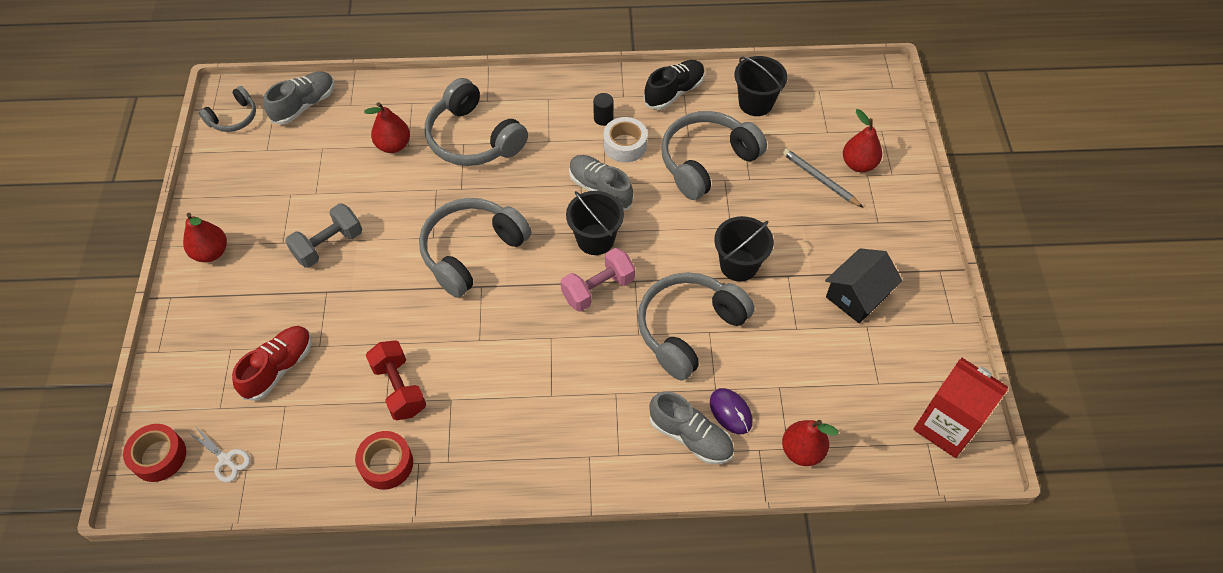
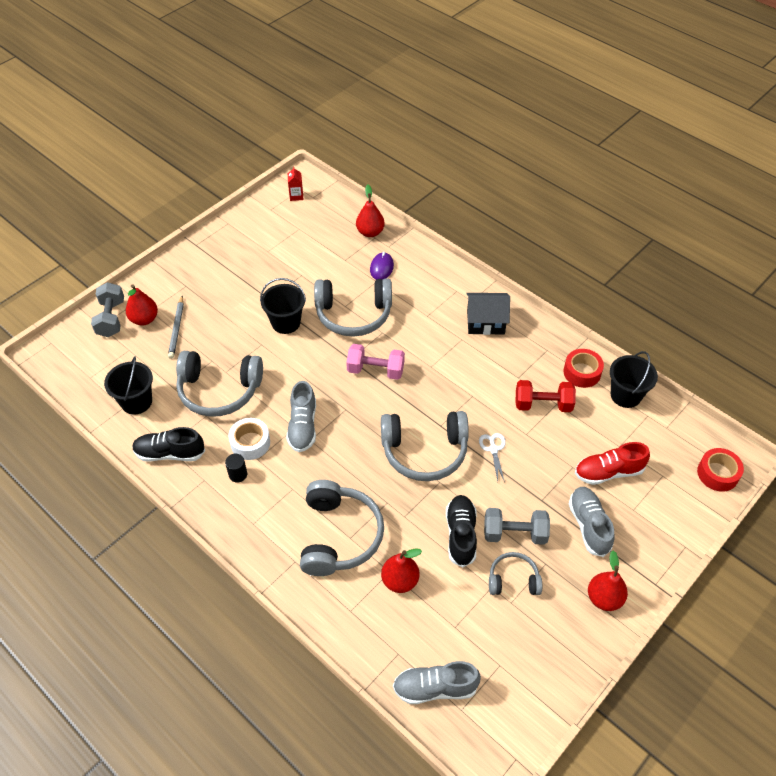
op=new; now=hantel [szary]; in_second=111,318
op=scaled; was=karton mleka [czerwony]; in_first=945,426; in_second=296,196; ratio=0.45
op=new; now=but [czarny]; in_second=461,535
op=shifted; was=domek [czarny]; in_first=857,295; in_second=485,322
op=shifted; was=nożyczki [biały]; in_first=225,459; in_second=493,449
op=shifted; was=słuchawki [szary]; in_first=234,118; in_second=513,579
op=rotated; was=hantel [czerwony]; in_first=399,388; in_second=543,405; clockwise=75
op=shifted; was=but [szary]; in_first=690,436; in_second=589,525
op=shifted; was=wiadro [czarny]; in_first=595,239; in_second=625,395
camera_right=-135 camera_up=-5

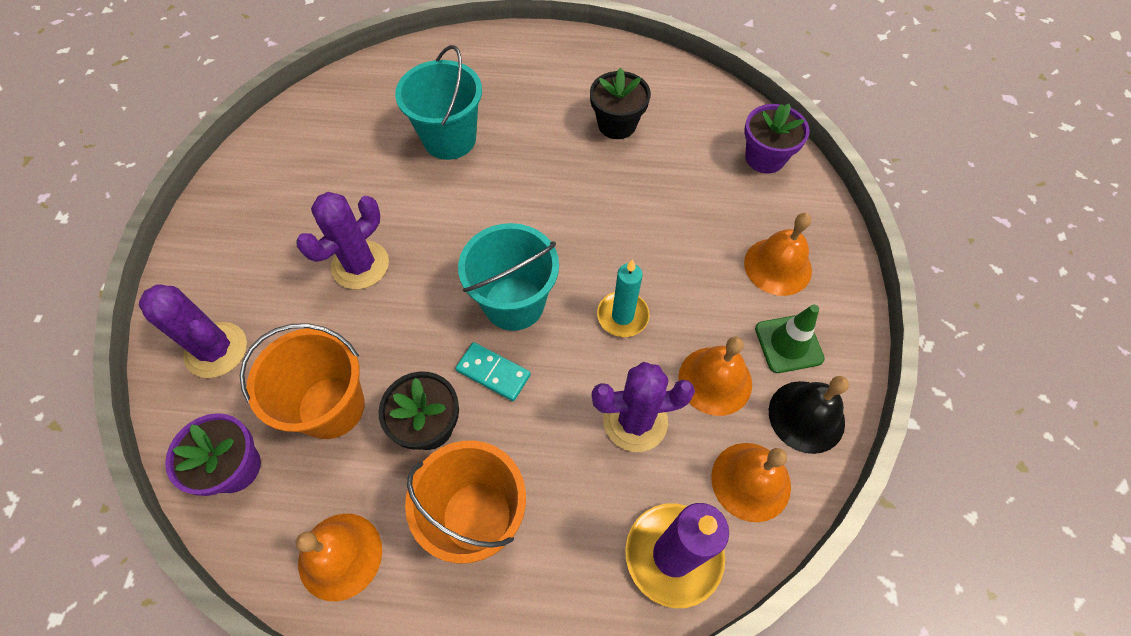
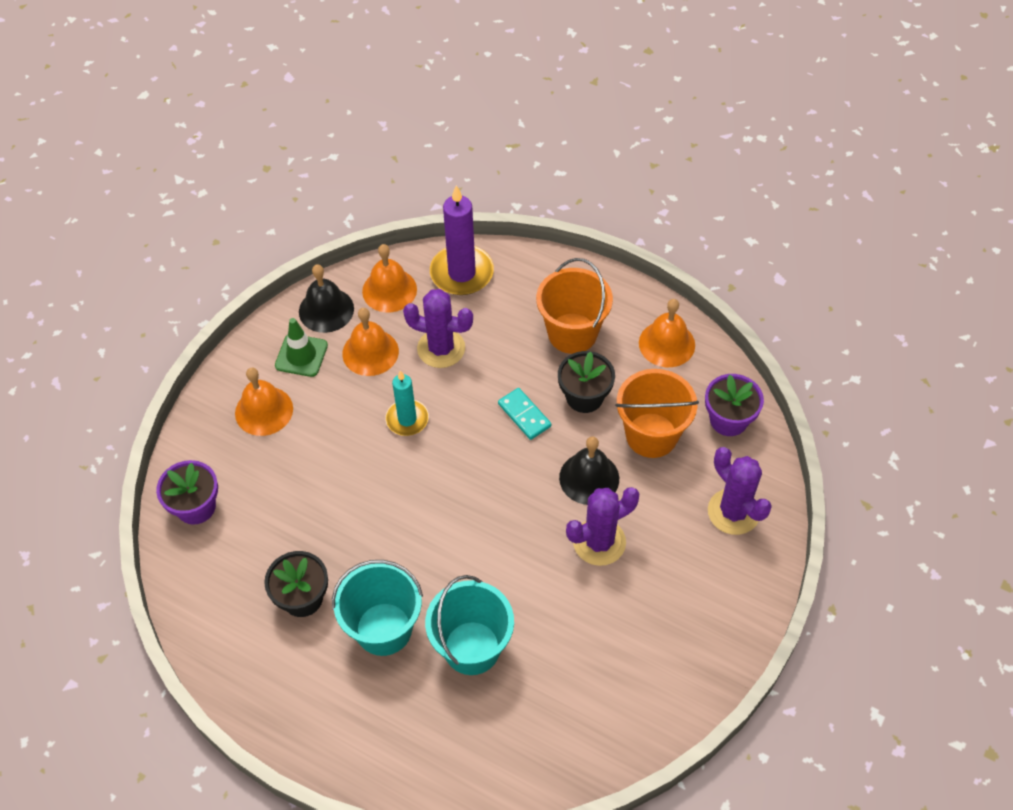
op=shifted; was=wiadro [turkusowy]; in_first=514,303; in_second=384,629
op=new; now=dzwonek [czarny]; in_second=589,478
camera_right=-155 camera_up=-5

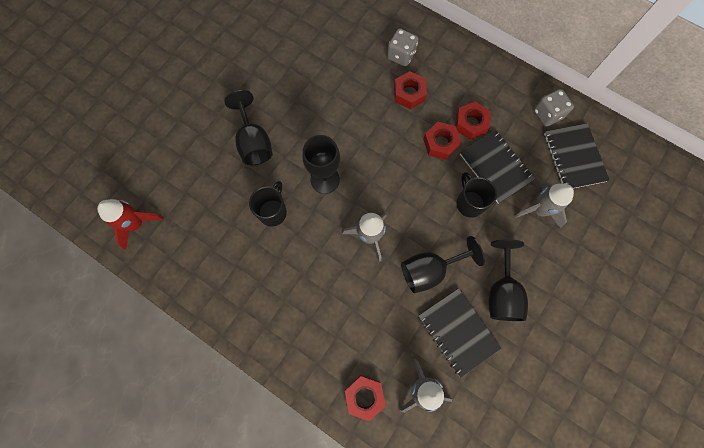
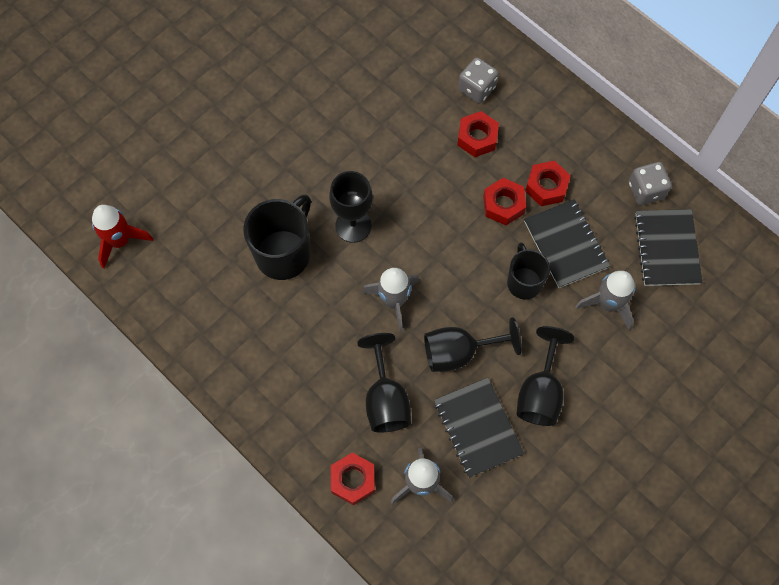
op=scaled; was=kubek [czarny]; in_first=273,212; in_second=284,253; ratio=1.59
op=shifted; was=kielich [czarny]; in_first=254,142; in_second=385,399
camera_right=10 camera_up=-5

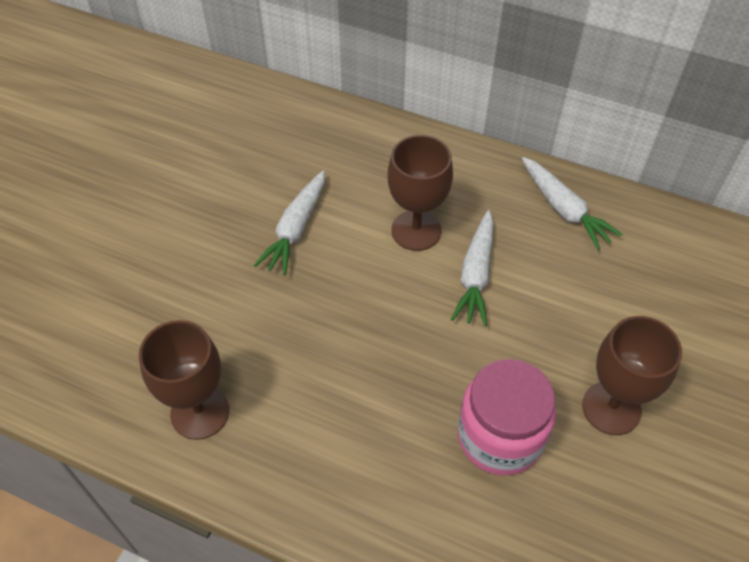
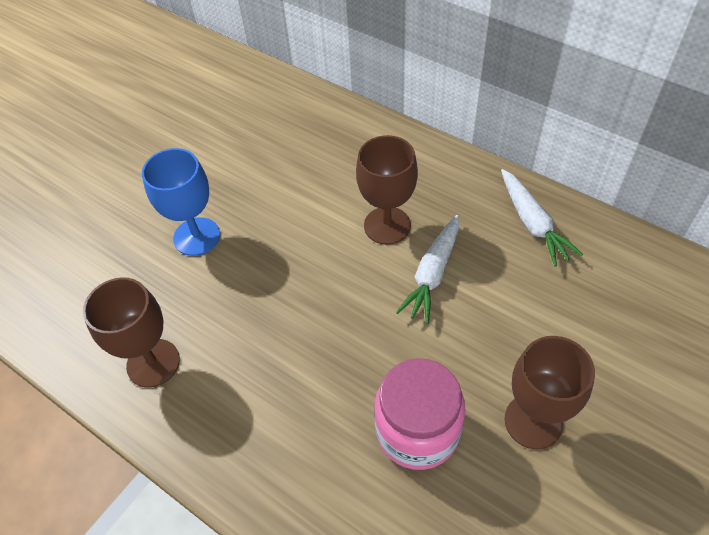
op=new; now=kielich [niebieski]; in_second=197,236
op=gone; was=marchewka [biały]; in_first=295,229
camera_right=15 camera_up=0

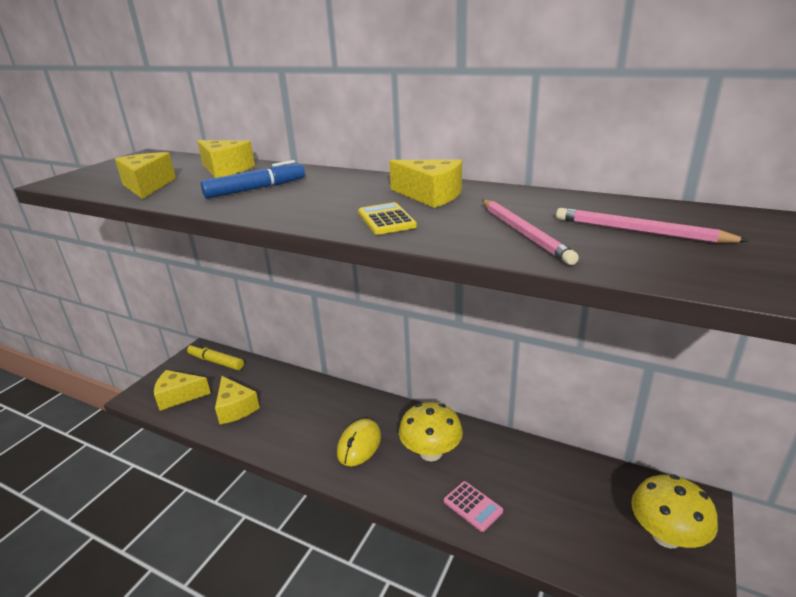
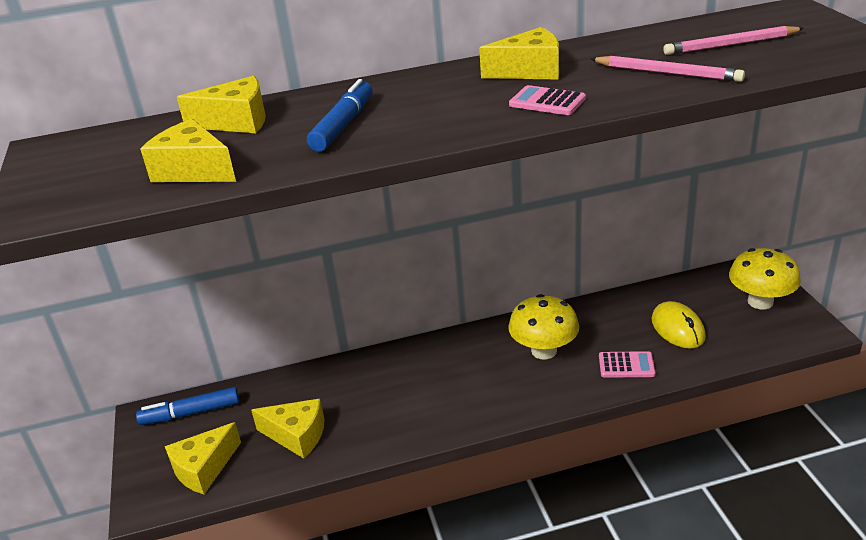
op=repainted; was=flamaster [żółty]; now=flamaster [niebieski]; in_first=216,361; in_second=190,413
op=repainted; was=kalkulator [żółty]; now=kalkulator [różowy]; in_first=386,220; in_second=547,102
op=shifted; was=myszka [żółty]; in_first=359,445; in_second=677,328
camera_right=-40 camera_up=5

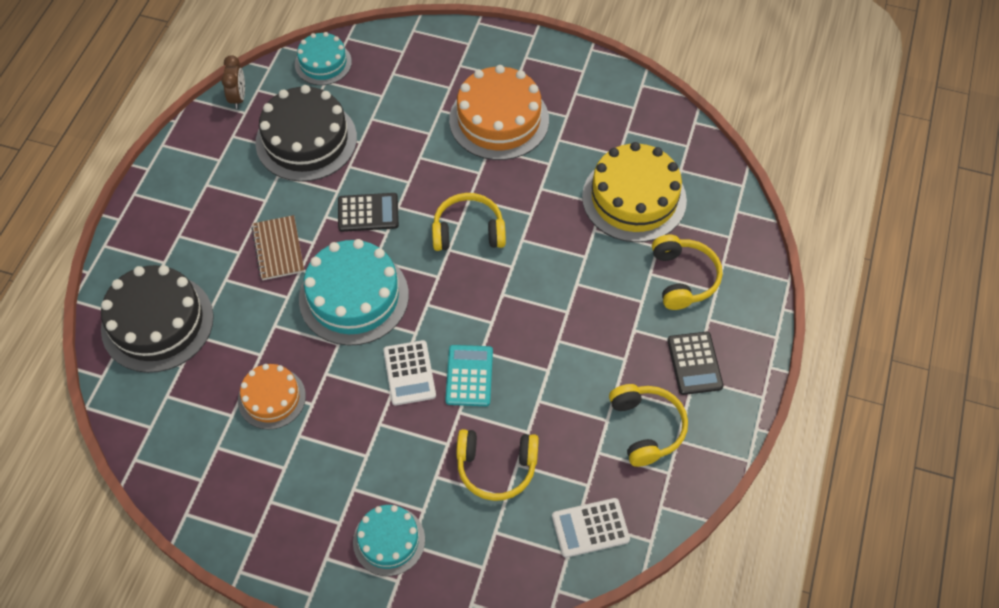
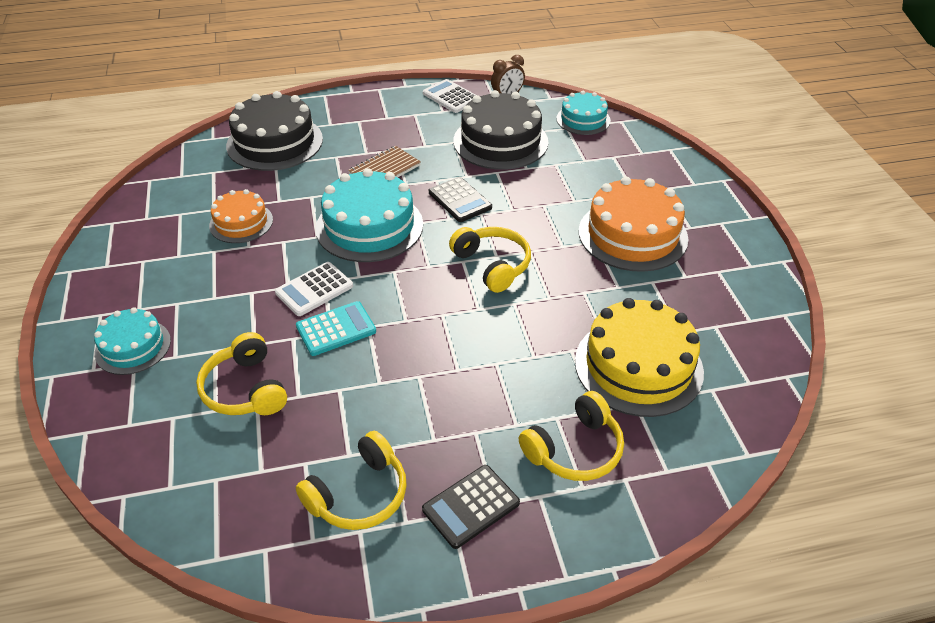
op=shifted; was=kalkulator [biały]; in_first=590,528; in_second=451,97
camera_right=60 camera_up=-15

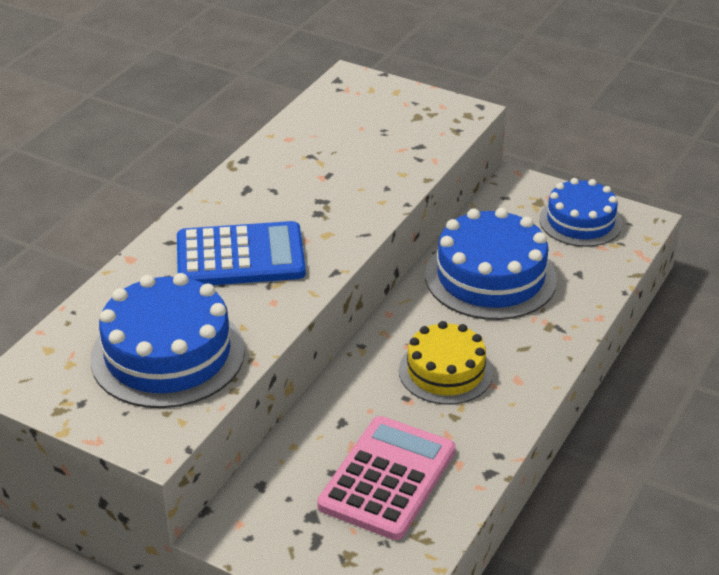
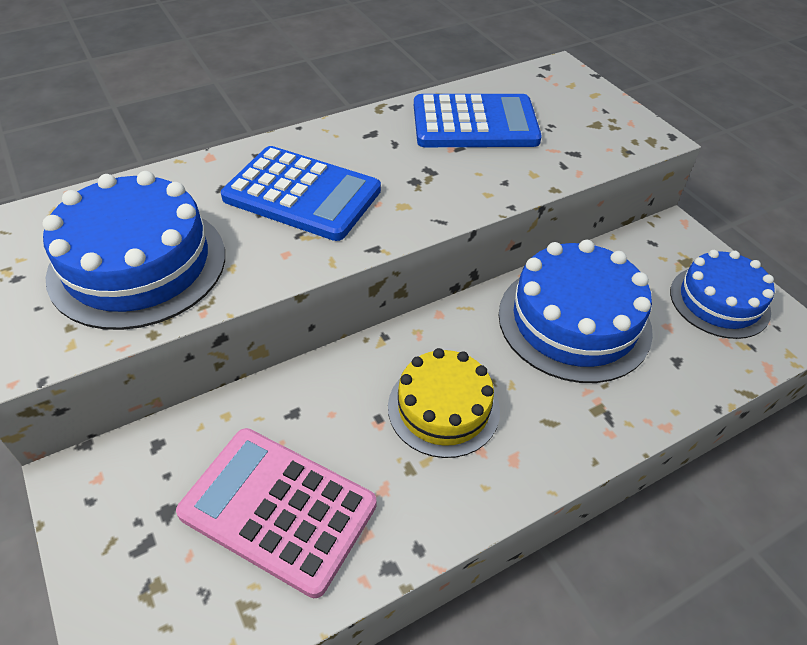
op=rotated; was=kalkulator [różowy]; in_first=387,478; in_second=278,509; clockwise=-120
op=new; now=kalkulator [niebieski]; in_second=475,123
camera_right=30 camera_up=10

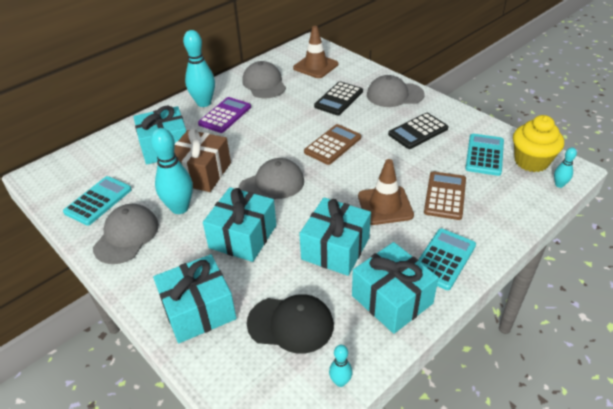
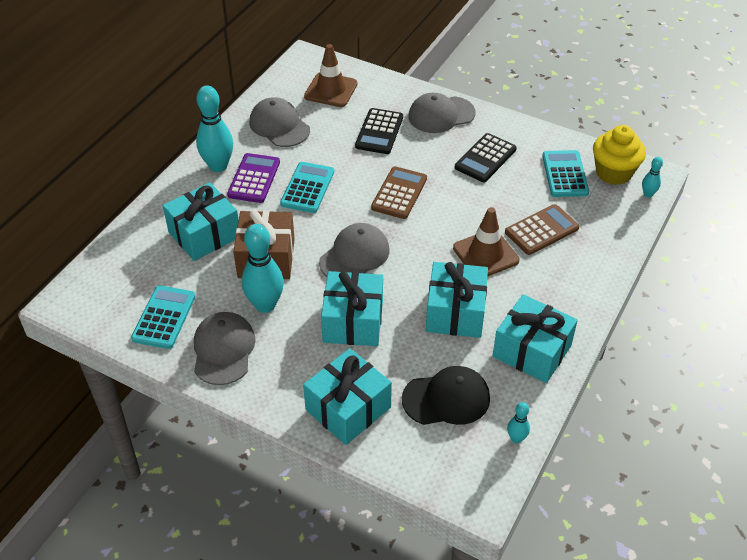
op=shifted; was=kalkulator [turkusowy]; in_first=444,259; in_second=307,188
op=rotated; was=kalkulator [brązowy]; in_first=445,196; in_second=542,230; clockwise=60
camera_right=-20 camera_up=5

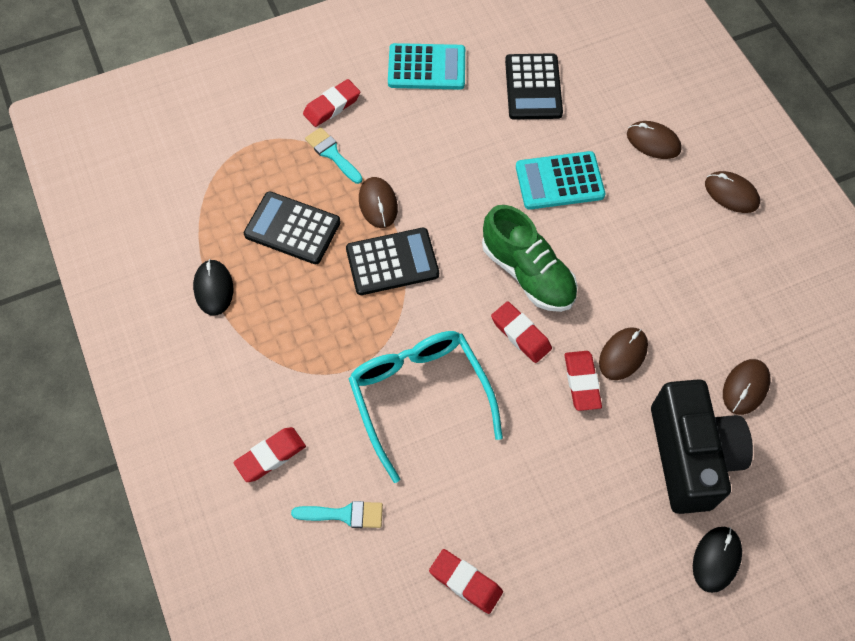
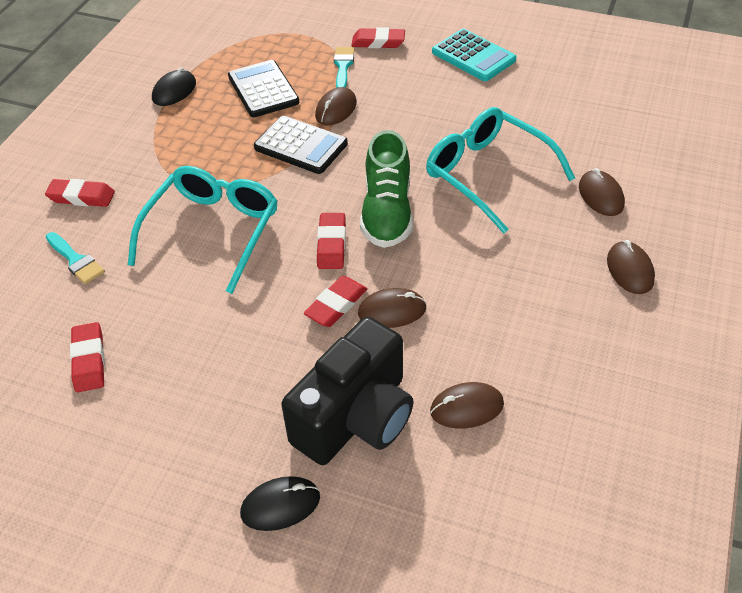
op=swapped; was=kalkulator [turkusowy]; now=okulary [turkusowy]; in_first=559,181; in_second=487,174
op=gone; was=kalkulator [czarny]; in_first=533,87
camera_right=45 camera_up=-15

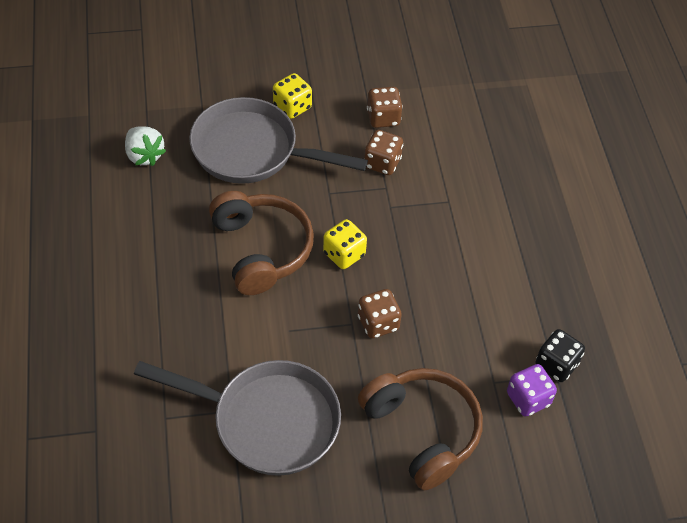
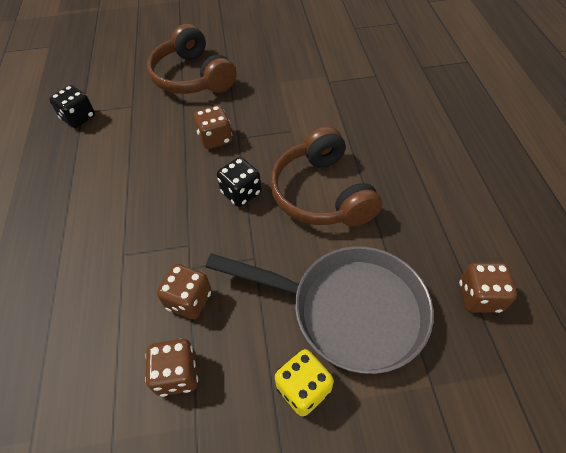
op=repainted; was=kostka do gry [żółty]; now=kostka do gry [czarny]; in_first=344,254; in_second=241,193
op=swapped; was=truskawka [biały]; now=kostka do gry [brązowy]; in_first=144,155; in_second=479,296
op=gone; was=patelnia [szary]; in_first=267,421
op=gone; was=kostka do gry [fioletowy]; in_first=528,399
camera_right=-175 camera_up=0

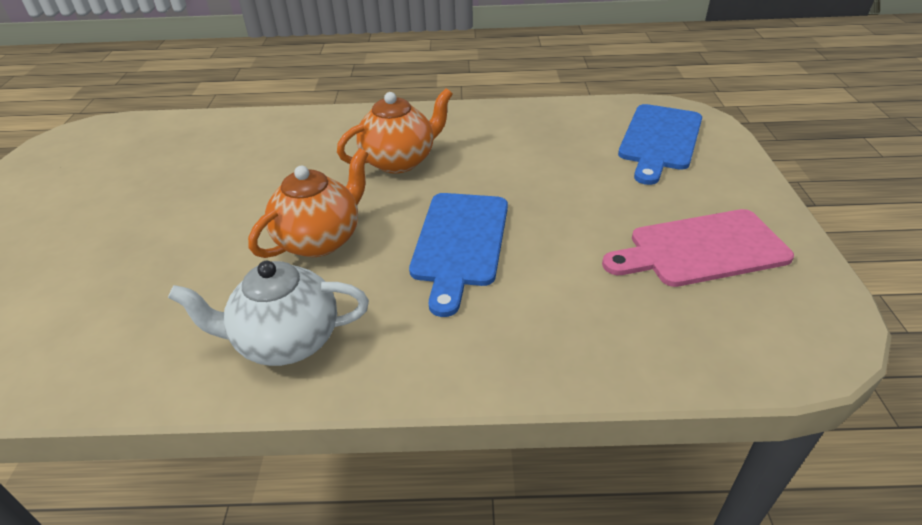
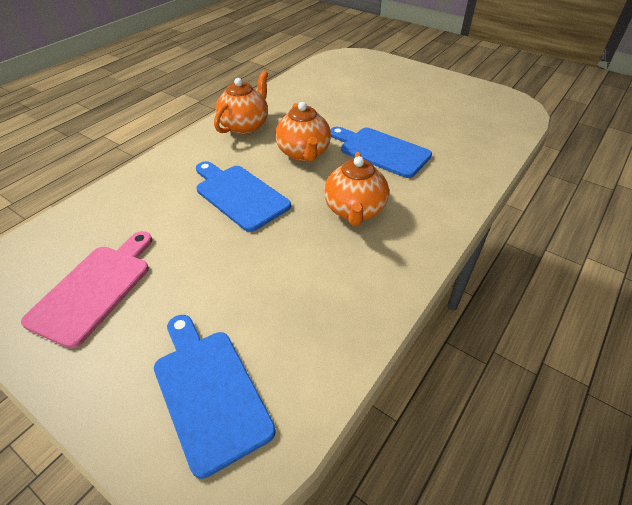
op=repainted; was=imbryk [biały]; now=imbryk [pomarańczowy]; in_first=286,341; in_second=245,126
op=new; now=deska do krojenia [niebieski]; in_second=381,151
camera_right=125 camera_up=5

